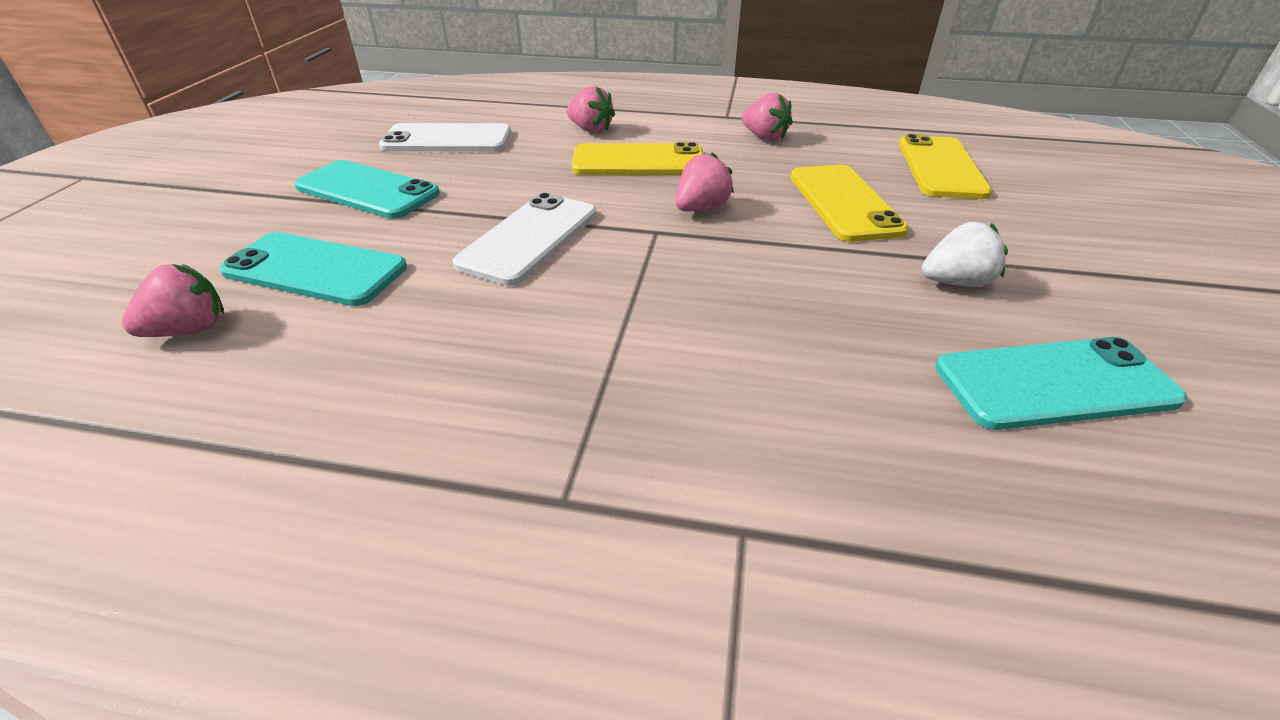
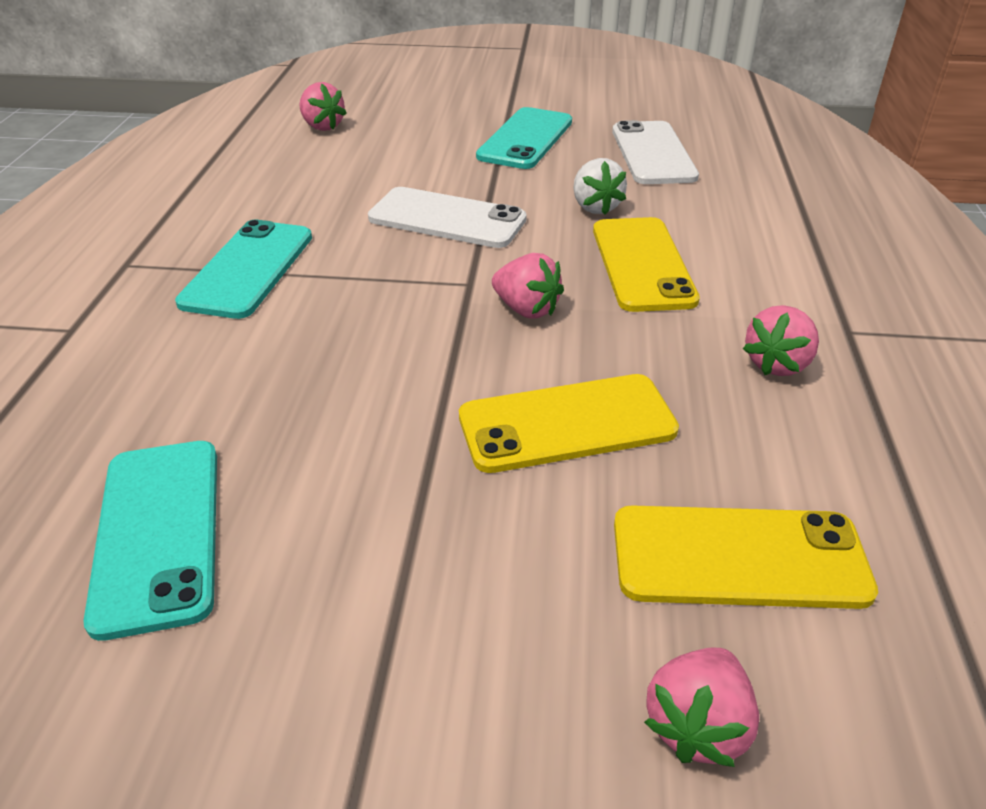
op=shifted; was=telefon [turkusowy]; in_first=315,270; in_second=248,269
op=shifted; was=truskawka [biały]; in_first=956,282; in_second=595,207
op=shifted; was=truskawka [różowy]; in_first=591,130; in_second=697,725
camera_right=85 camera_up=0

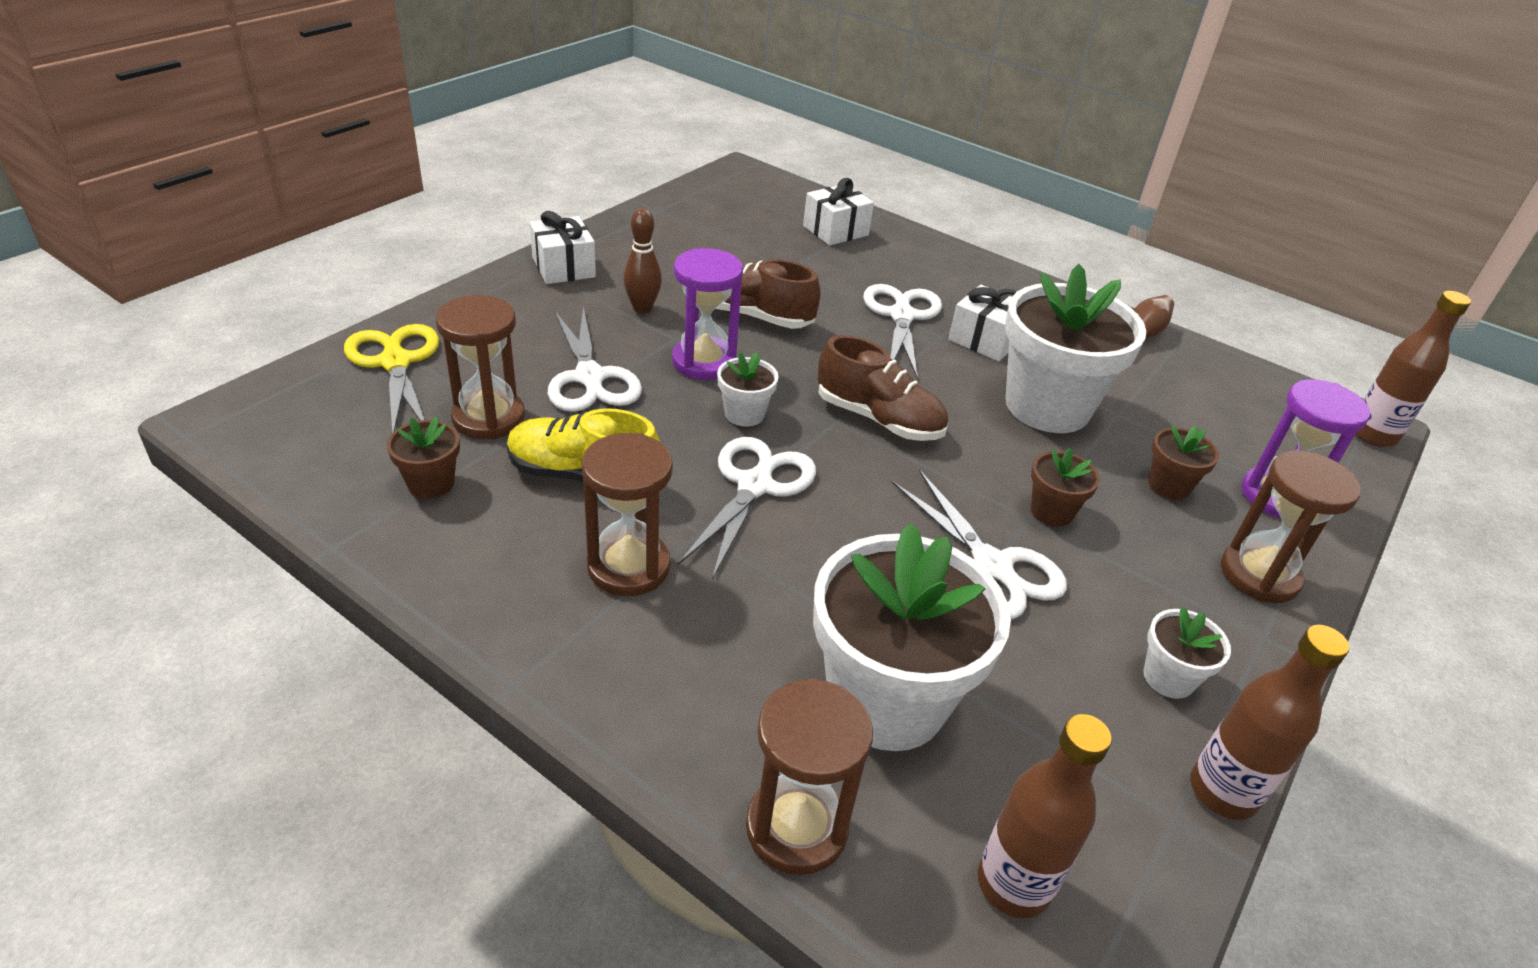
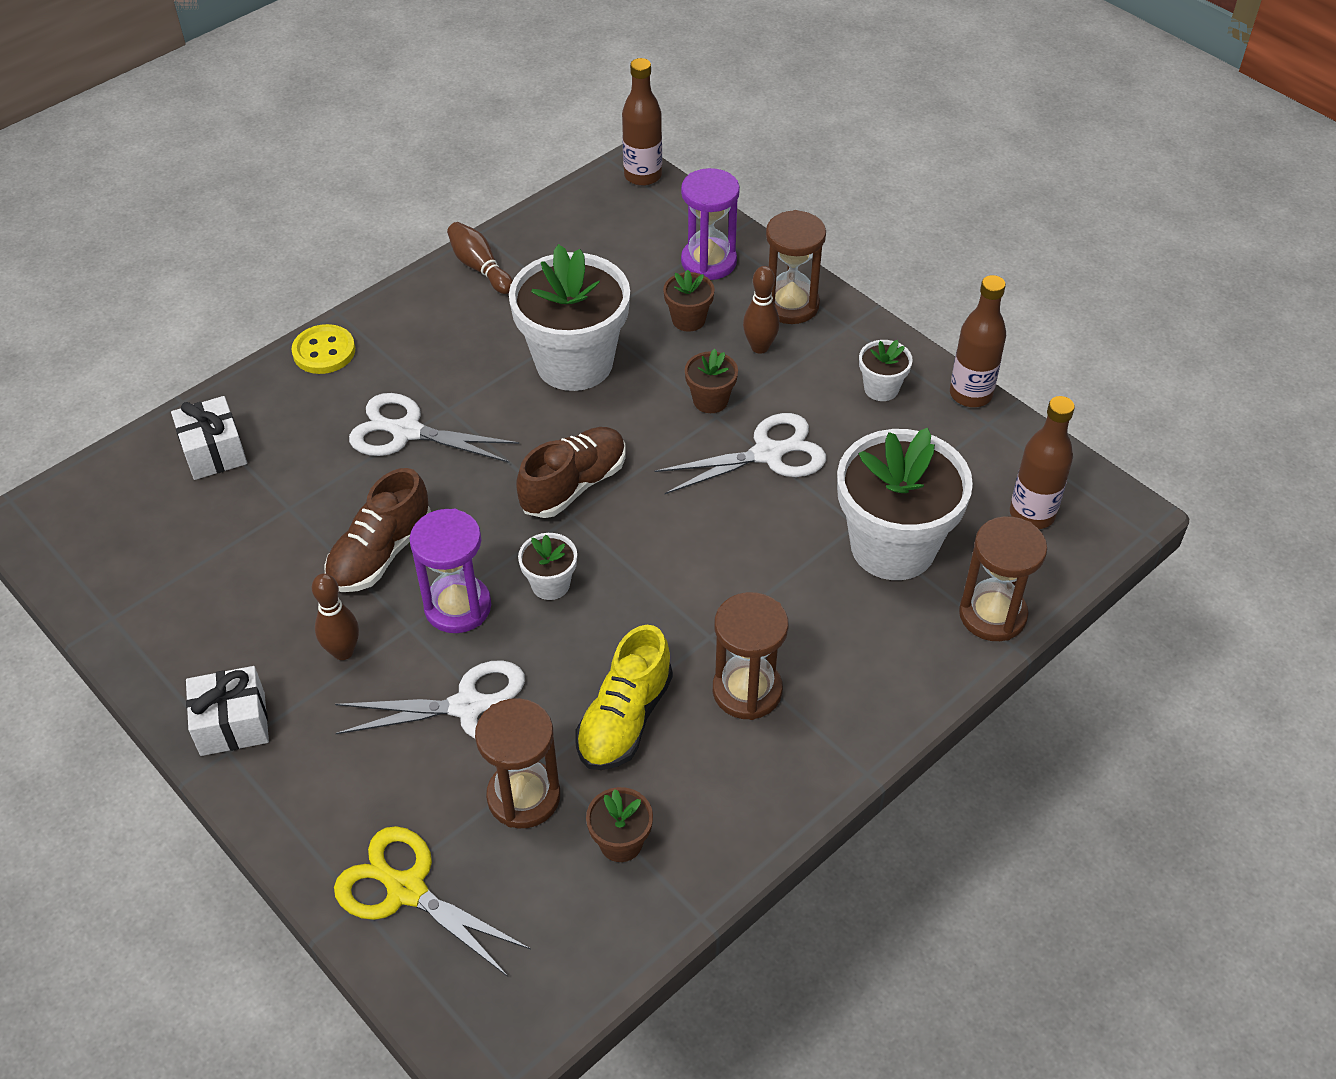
op=new; now=guzik [żółty]; in_second=324,351
op=rotated; was=nożyczki [żółty]; in_first=395,362; in_second=405,889; clockwise=45
op=new; now=kręgiel [brązowy]; in_second=760,347
op=gone; was=nożyczki [biały]; in_first=755,485
op=gone; was=prezent [biały]; in_first=985,340
camera_right=-75 camera_up=10

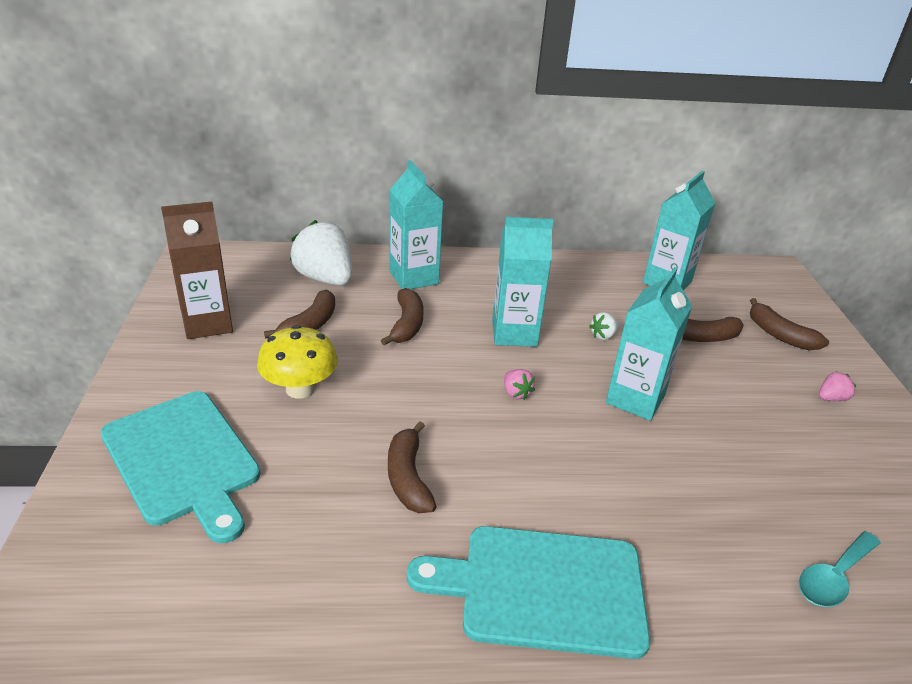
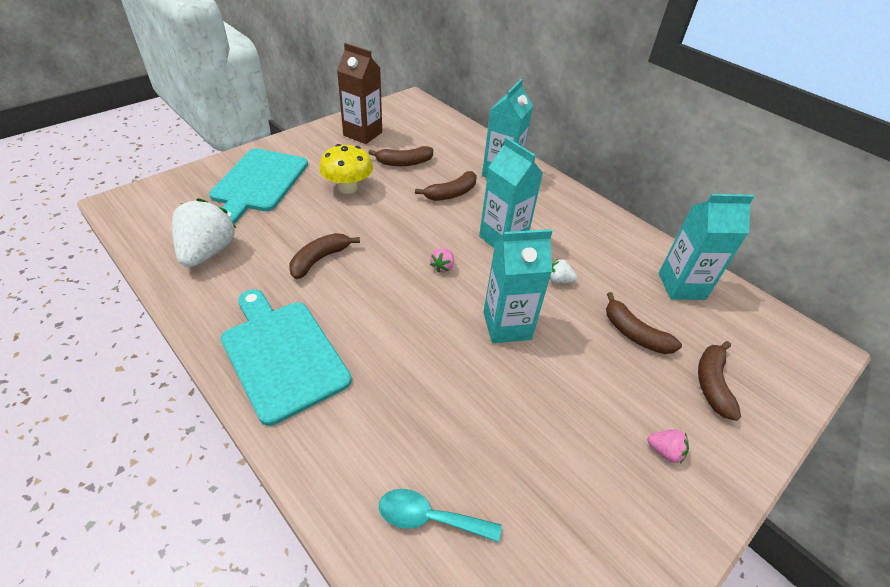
op=shifted; was=truskawka [biały]; in_first=325,279; in_second=208,252
camera_right=50 camera_up=10

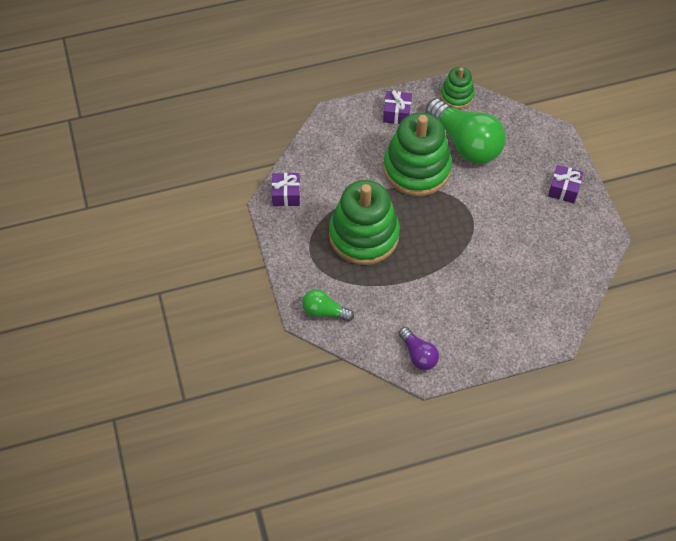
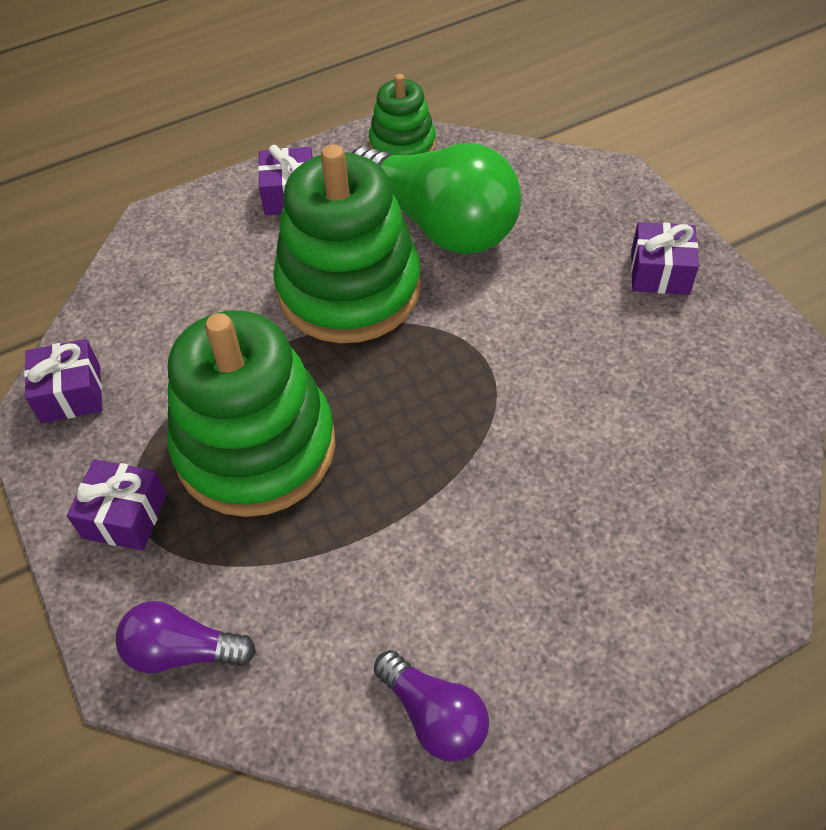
op=new; now=prezent [fioletowy]; in_second=125,516
op=repainted; was=żarówka [zielony]; now=żarówka [fioletowy]; in_first=324,311; in_second=182,651
camera_right=-10 camera_up=-5

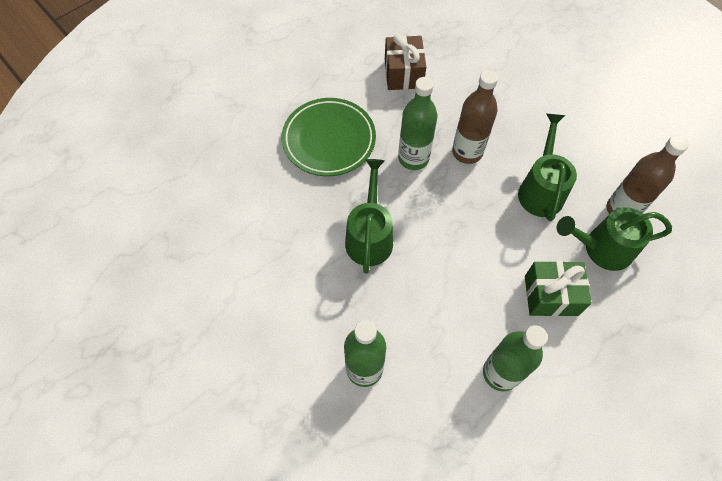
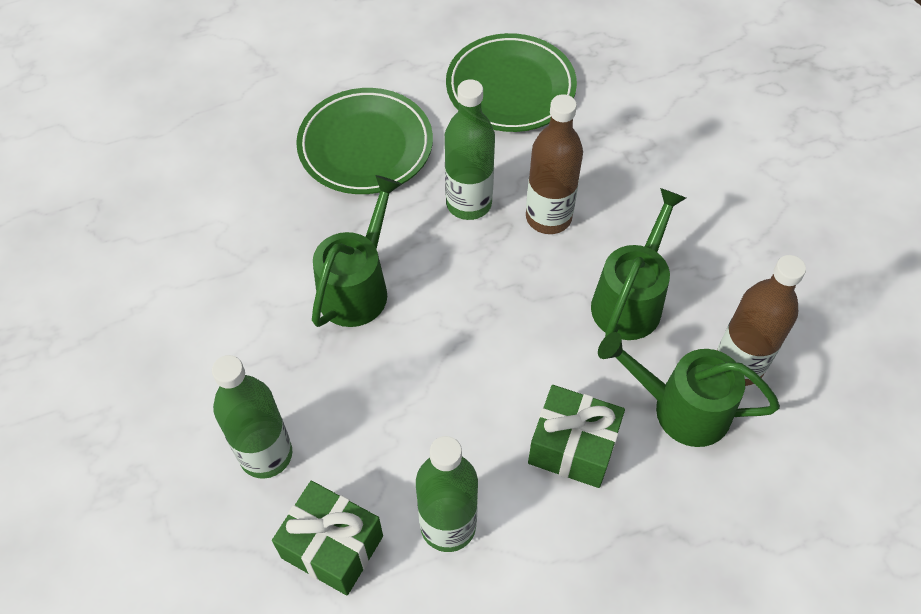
op=new; now=prezent [zielony]; in_second=332,546
op=swapped; was=prezent [brązowy]; now=talerz [zielony]; in_first=403,73; in_second=510,88
camera_right=20 camera_up=-5

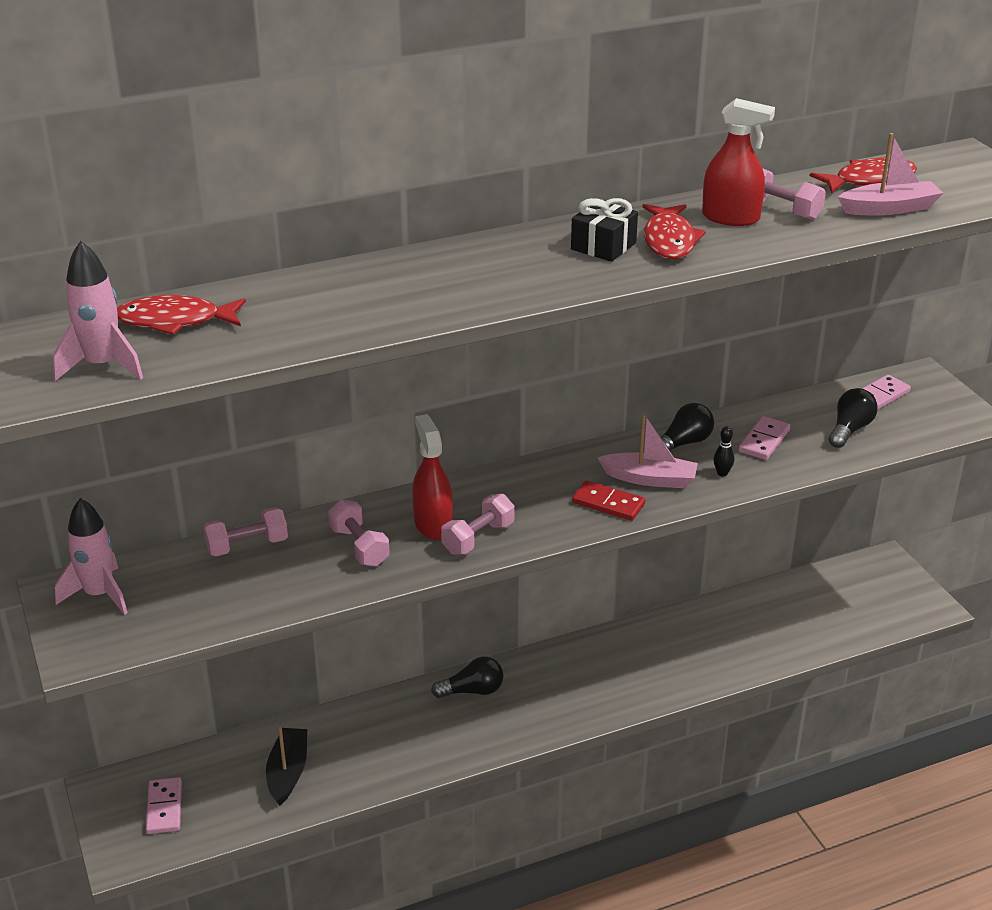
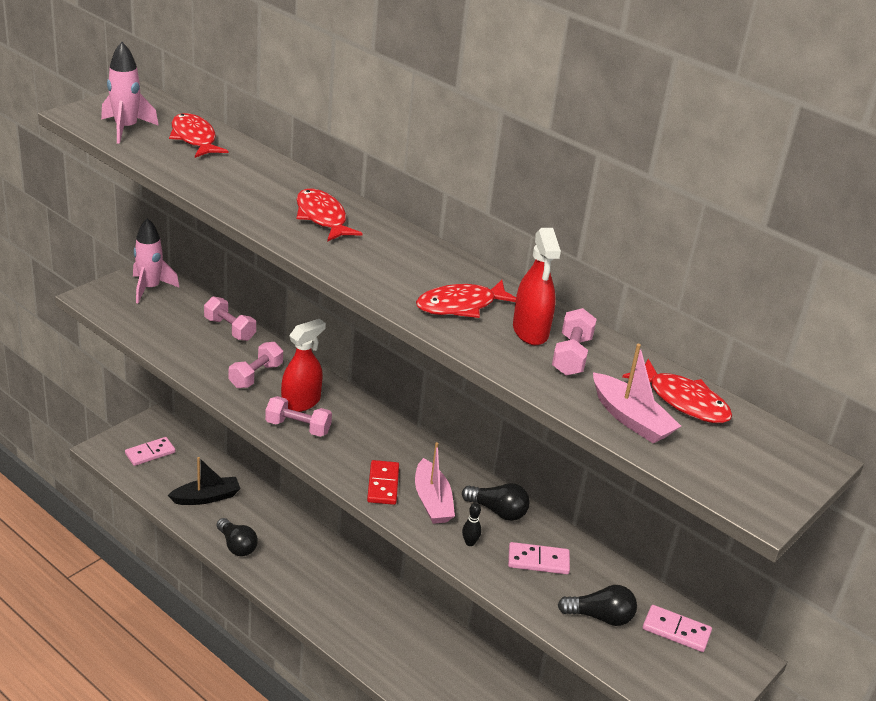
op=shifted; was=żarówka [czarny]; in_first=472,691; in_second=237,546
op=new; now=ryba [czerwony]; in_second=322,217
op=gone; was=prezent [czarny]; in_first=603,246
camera_right=60 camera_up=0

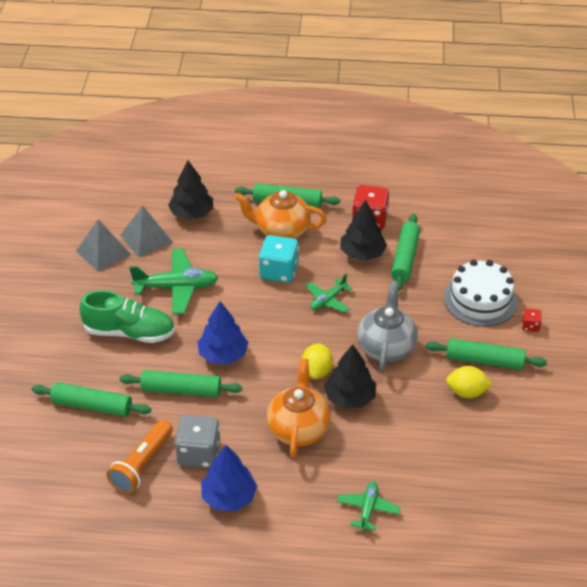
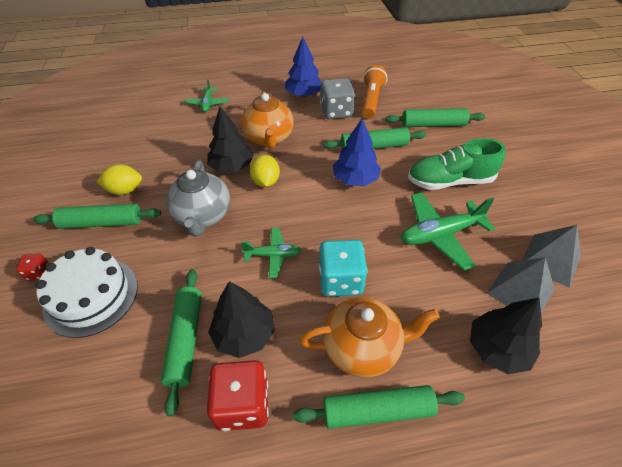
op=rotated; was=samolot [zielony]; in_first=328,300; in_second=273,255; clockwise=60
camera_right=165 camera_up=5

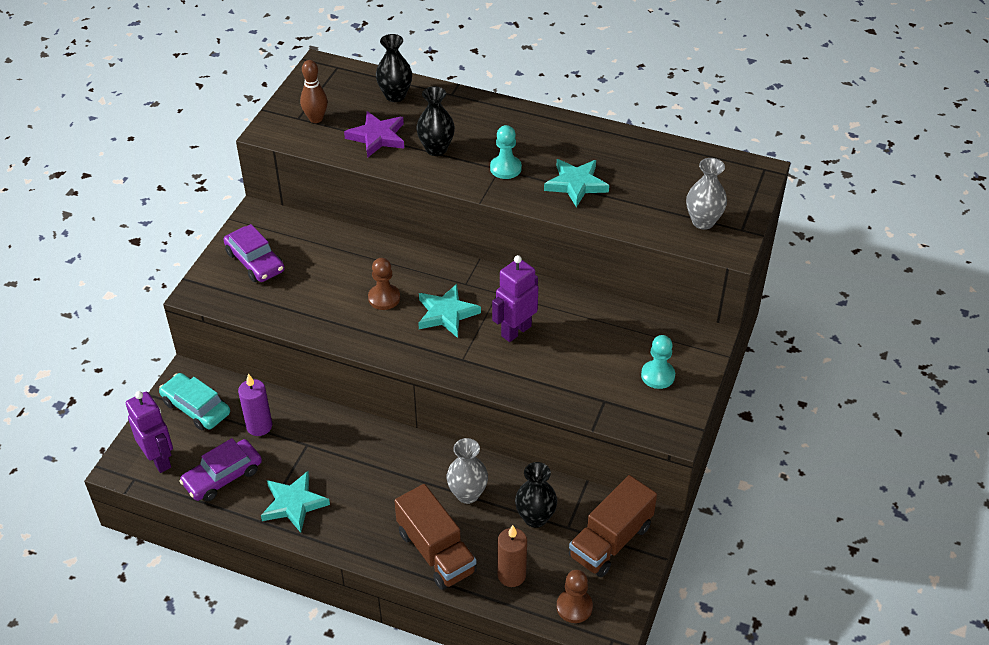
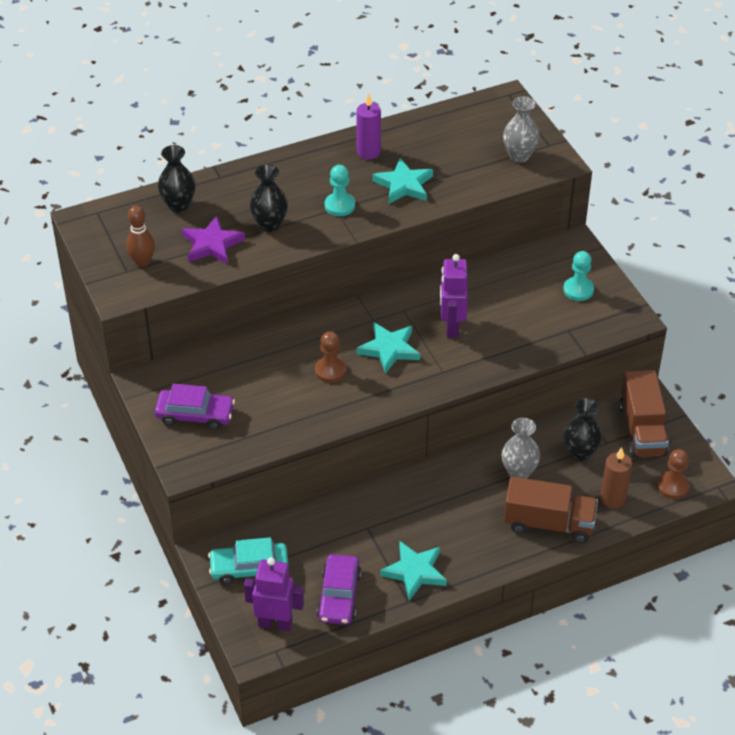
op=shifted; was=świeca [fioletowy]; in_first=259,426; in_second=368,152
camera_right=-45 camera_up=0

